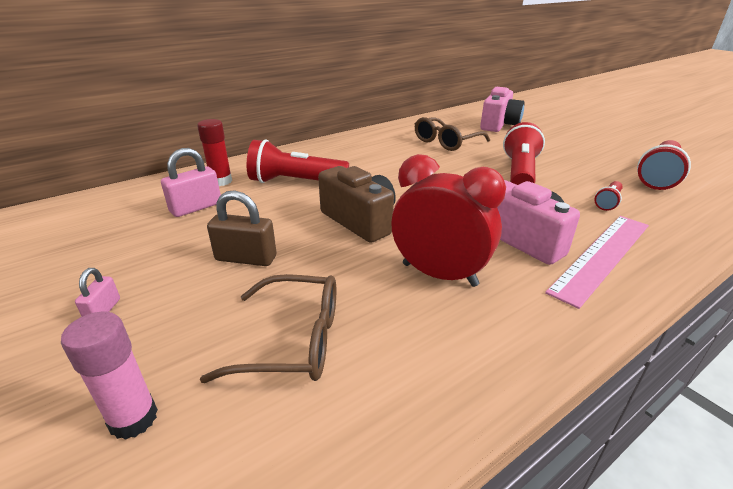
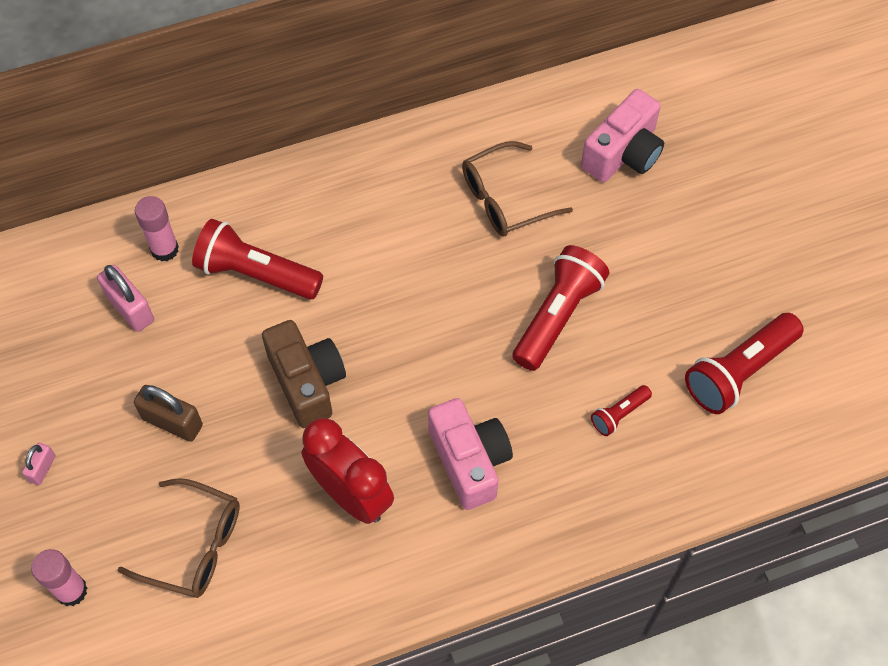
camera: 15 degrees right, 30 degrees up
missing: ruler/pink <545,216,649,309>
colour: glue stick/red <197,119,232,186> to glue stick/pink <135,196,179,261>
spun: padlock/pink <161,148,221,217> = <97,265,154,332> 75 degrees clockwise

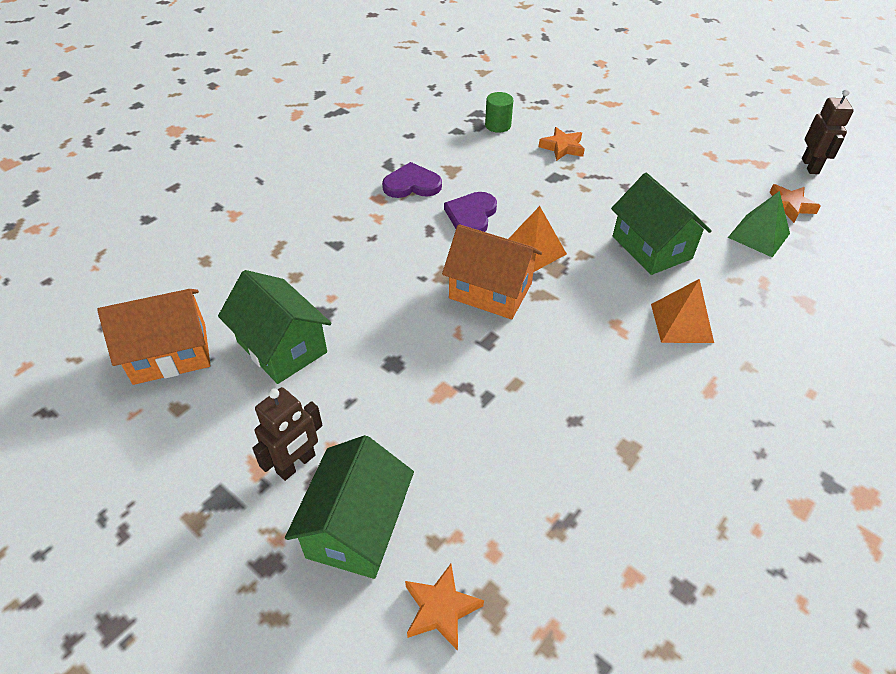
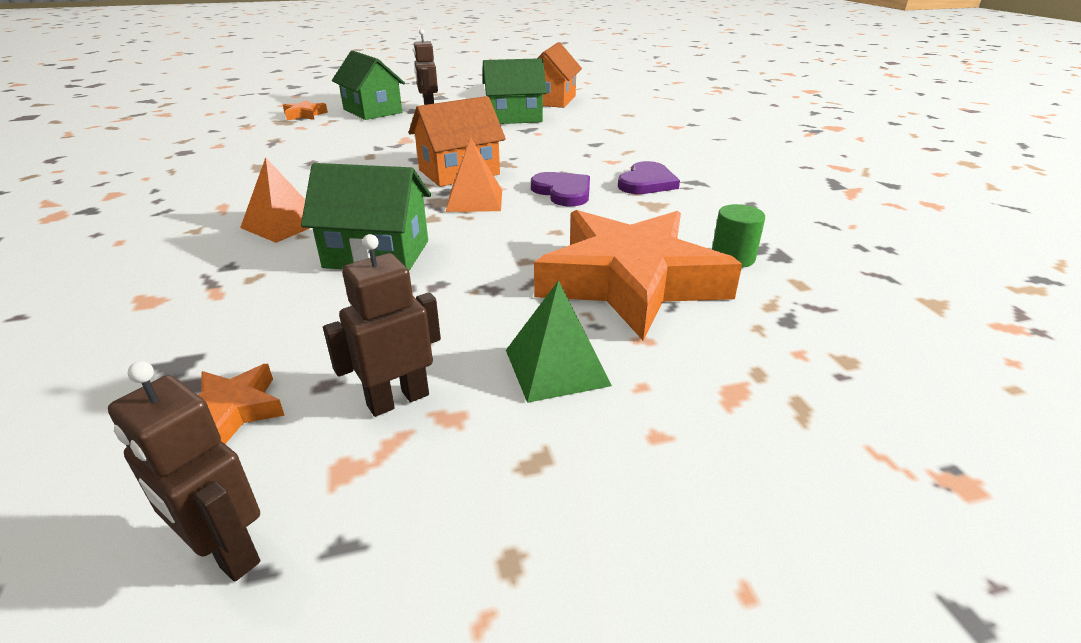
camera: 125 degrees right, 15 degrees down
appeared: robot/brown <323,234,441,417>
relocated: pyramid/green <728,191,790,257> to <506,280,612,403>
size: star/orange <539,127,585,161> = <534,210,742,340> x2.46

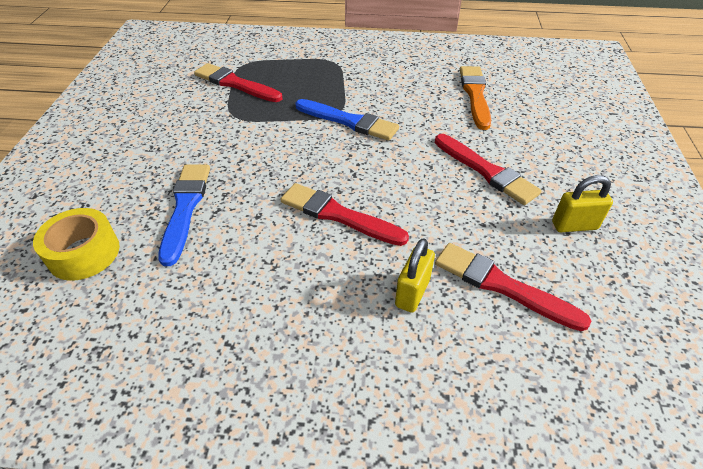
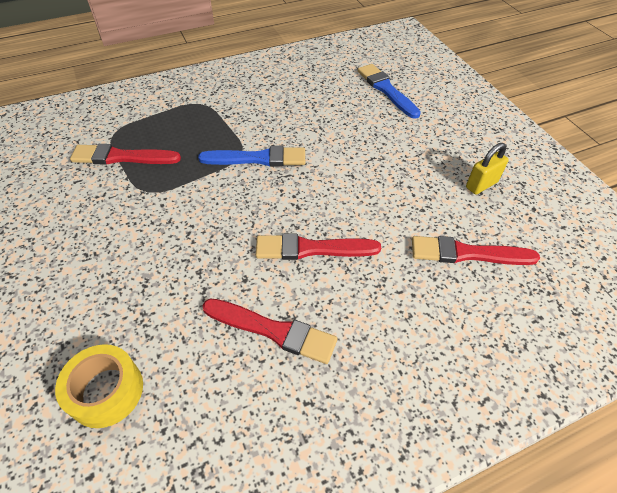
camera: 30 degrees left, 5 degrees up
missing: padlock/yellow <395,238,435,313>; brush/orange <460,66,491,130>
relocated: brush/blue <158,165,210,266> to <357,64,421,119>; brush/red <435,134,542,205> to <202,298,337,364>

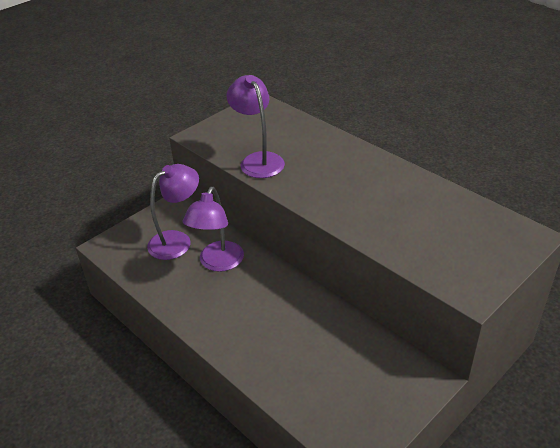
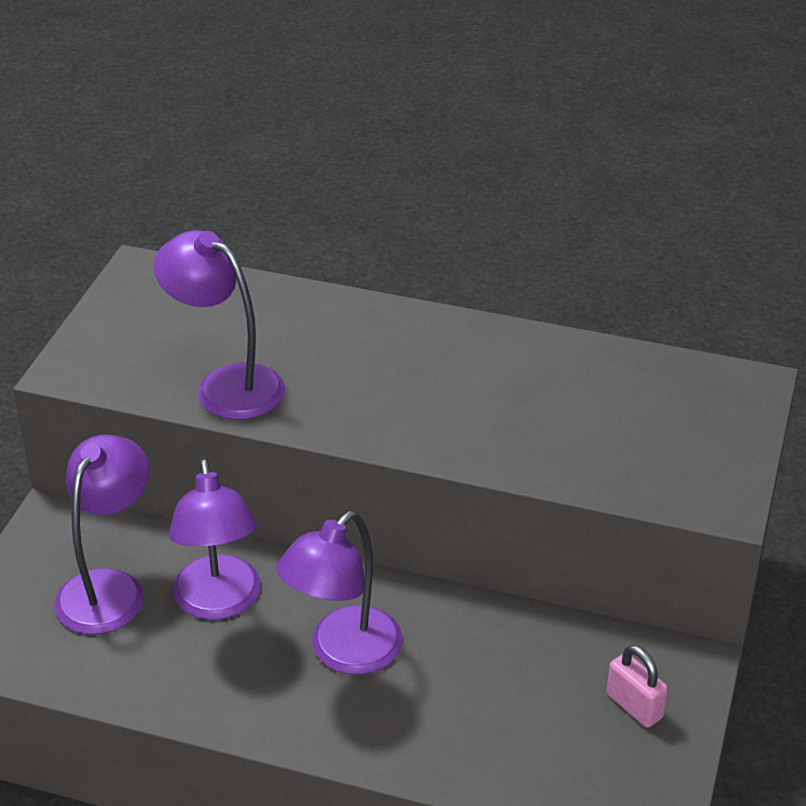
camera: 30 degrees left, 0 degrees up
appeared: lamp/purple <276,511,403,675>; padlock/pink <607,645,668,728>

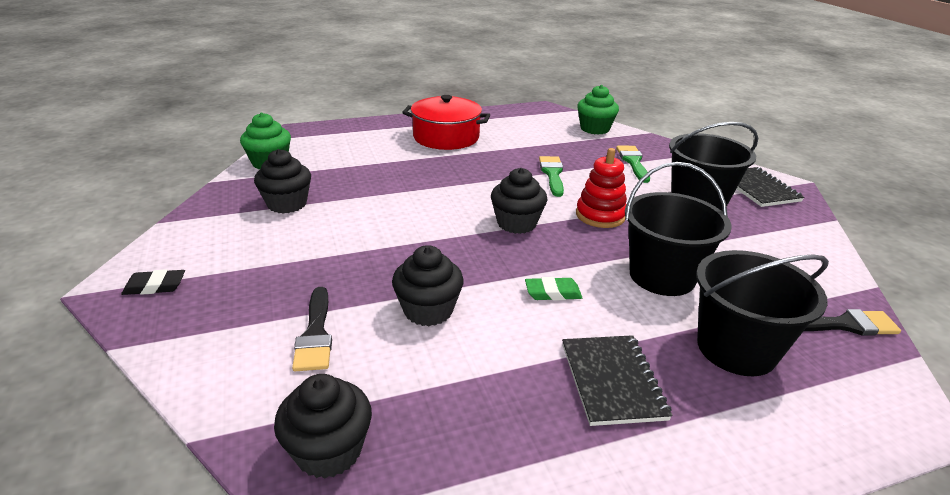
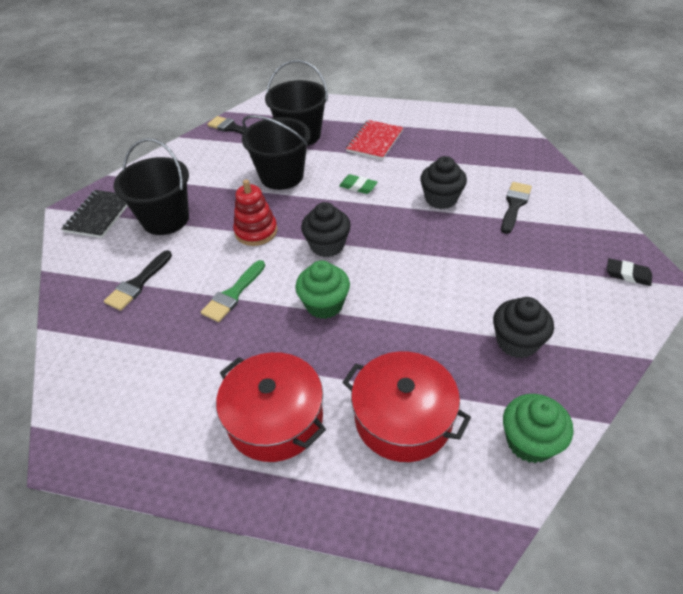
camera: 145 degrees left, 15 degrees up
missing: cupcake/black <274,374,372,479>
appeared: pot/red <342,351,471,462>
relocated: cupcake/green <577,85,619,135> to <295,260,350,319>
colour: notebook/black <562,335,673,426> to notebook/red <346,120,404,160>; brush/green <616,146,650,183> to brush/black <104,250,172,311>

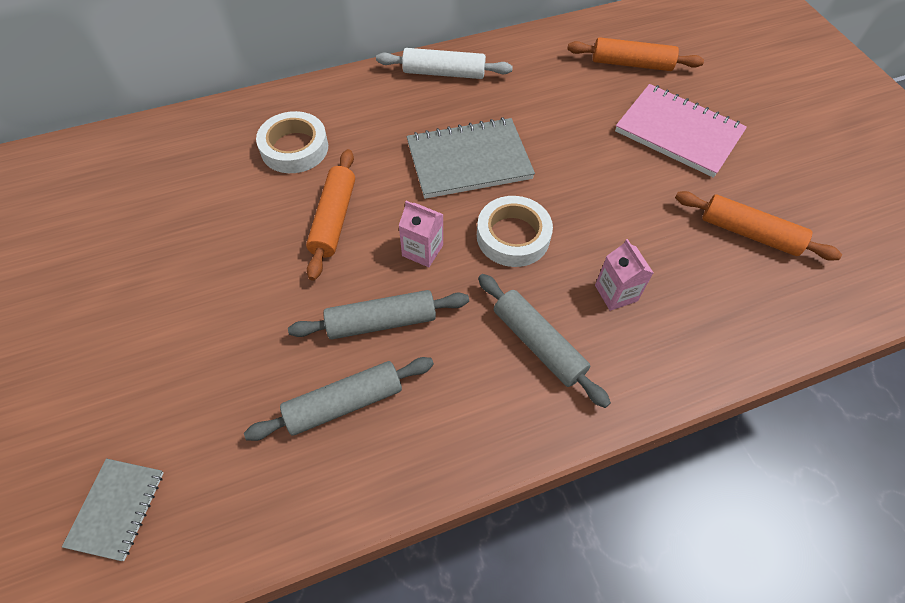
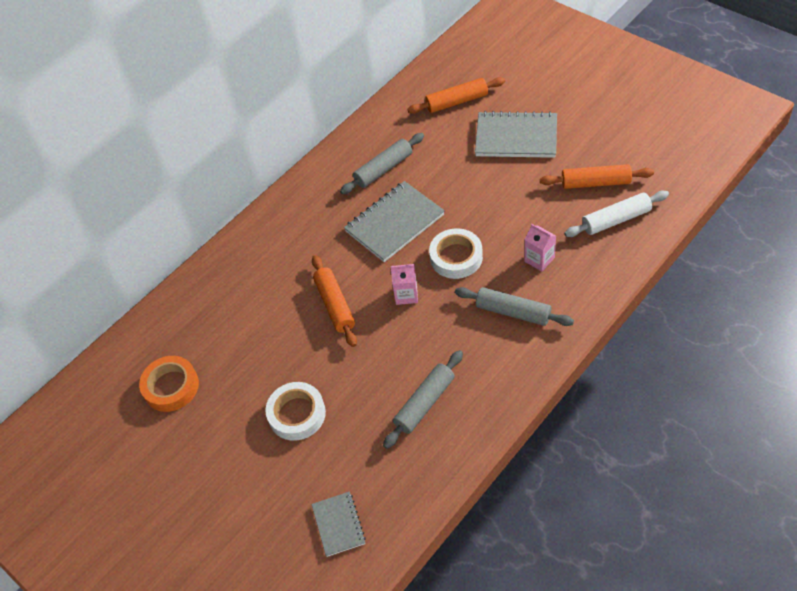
camera: 20 degrees left, 5 degrees down
appeared: tape/orange <139,356,199,412>
relocated: tape/white <256,111,328,173> to <265,382,326,441>; rolling pin/grey <288,290,469,339> to <340,133,424,194>; rolling pin/white <376,48,513,79> to <564,191,669,237>
colour: notebook/pink <615,84,747,178> to notebook/grey <475,111,557,158>

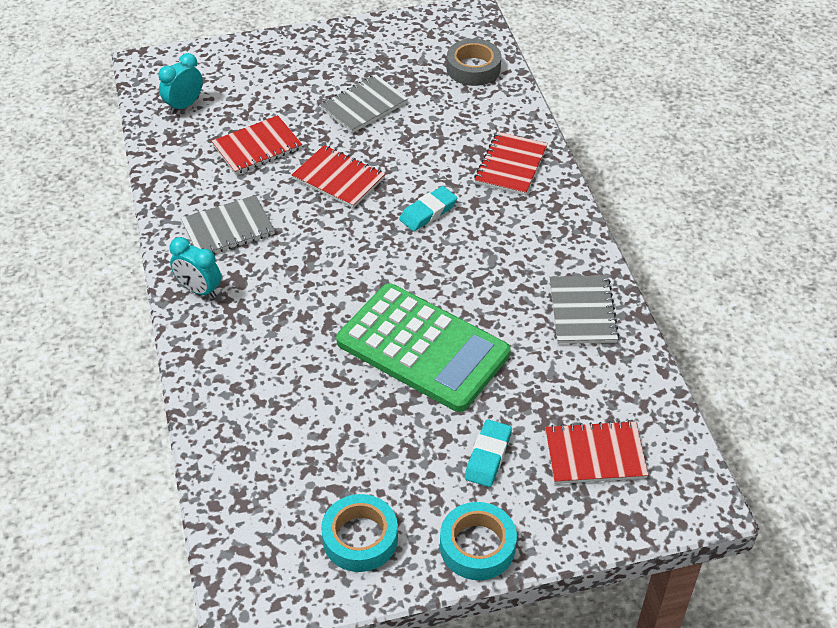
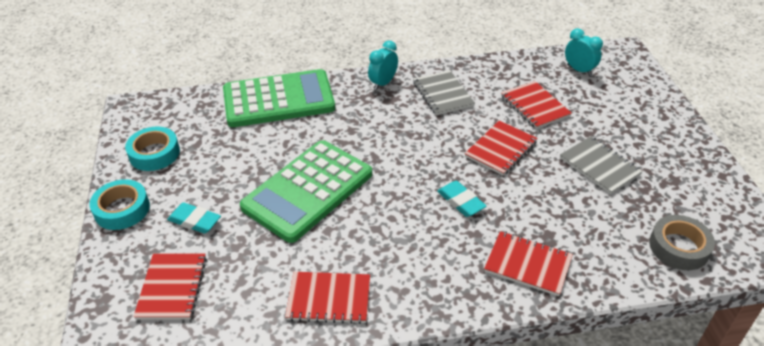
camera: 95 degrees right, 5 degrees down
appeared: calculator/green <223,69,335,127>
colour: notebook/grey <550,276,619,344> to notebook/red <285,272,370,324>

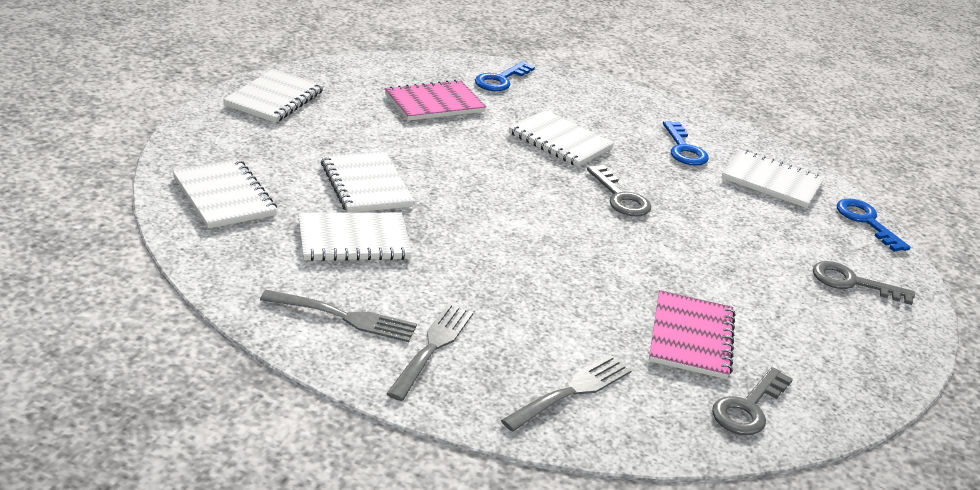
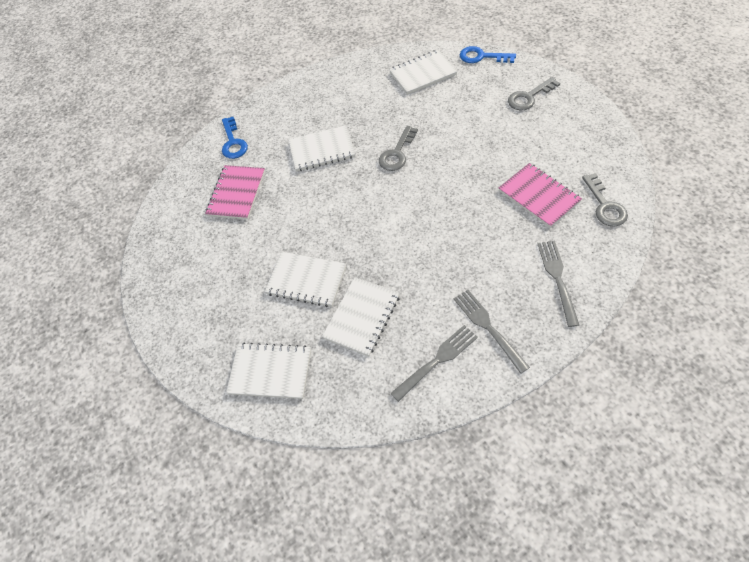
camera: 40 degrees left, 25 degrees up
missing: notebook/white <223,69,324,123>; key/blue <663,121,709,166>
spun: key/grey <587,165,651,216> = <379,126,418,171> 105 degrees clockwise

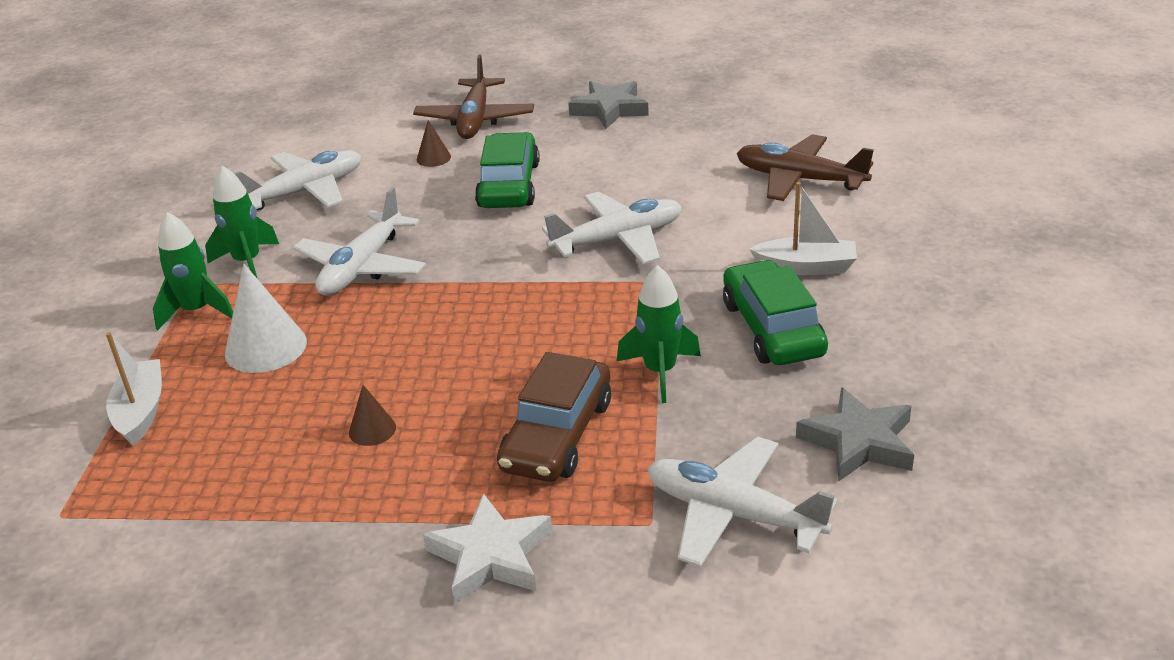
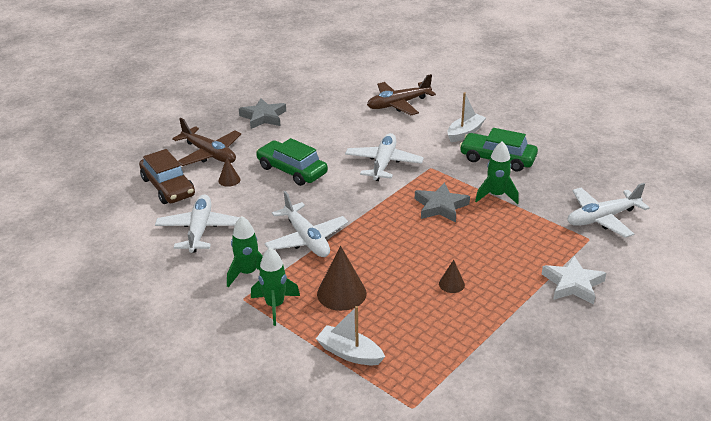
camera: 55 degrees left, 0 degrees up
relocated: car/brown <497,352,611,482> to <139,149,195,204>; star/grey <796,387,914,481> to <415,182,470,223>
colour: cone/white <225,264,307,373> to cone/brown <317,246,367,311>

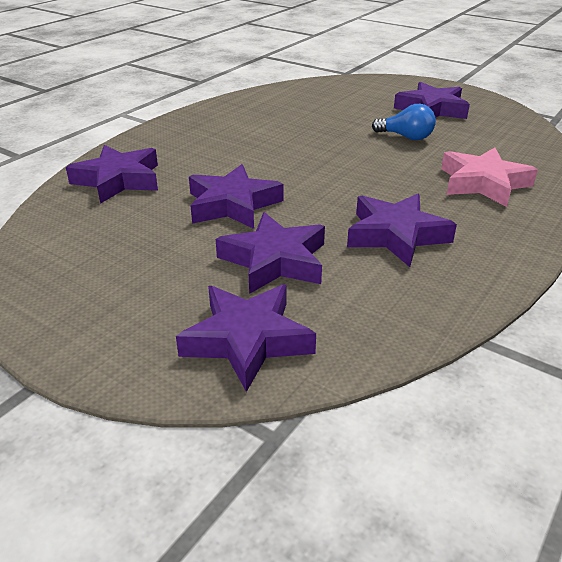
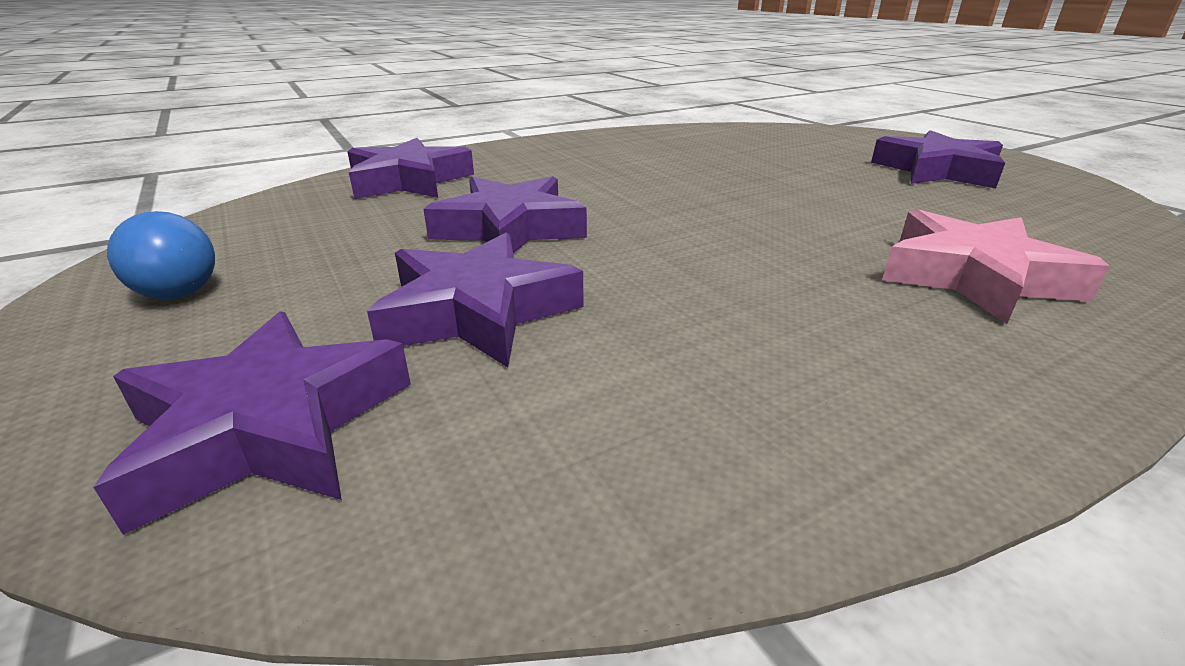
camera: 25 degrees right, 5 degrees down
missing: star/purple <347,194,457,267>
relocated: light bulb/blue <372,104,436,140> to <107,211,215,299>

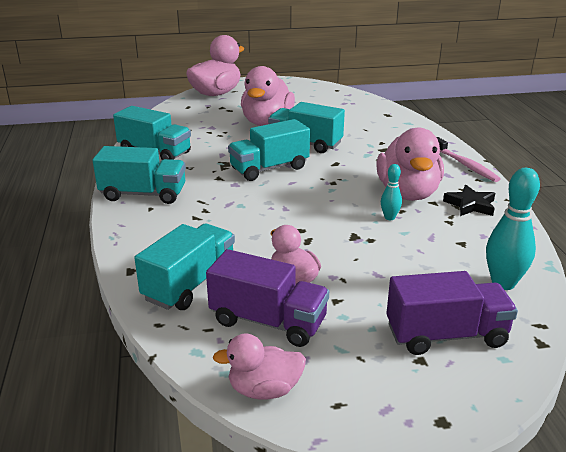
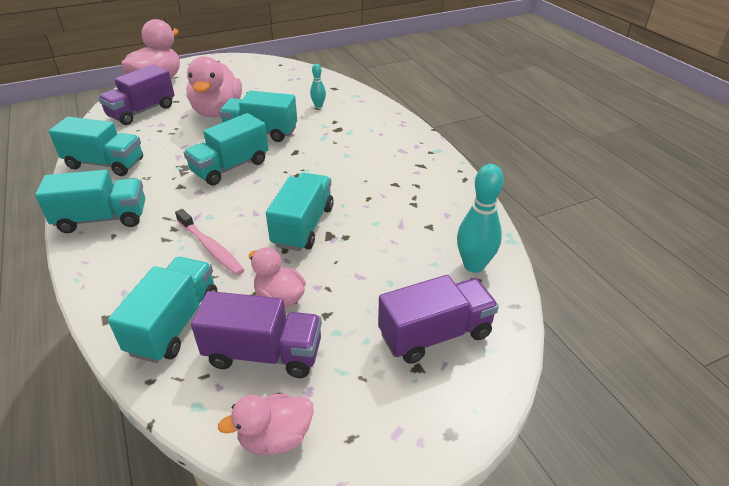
camera: 15 degrees left, 10 degrees up
missing: duck/pink <376,127,444,201>; star/black <443,185,495,216>
appeared: truck/purple <98,64,175,125>; truck/turquoise <266,173,334,251>
relocated: bowling pin/turquoise <381,164,402,220> to <310,64,326,108>; toothbrush/pink <437,137,500,182> to <175,209,244,275>

